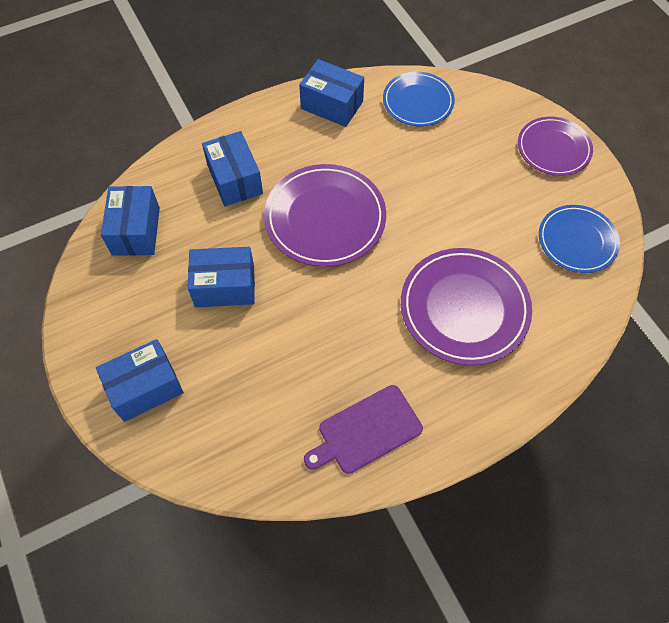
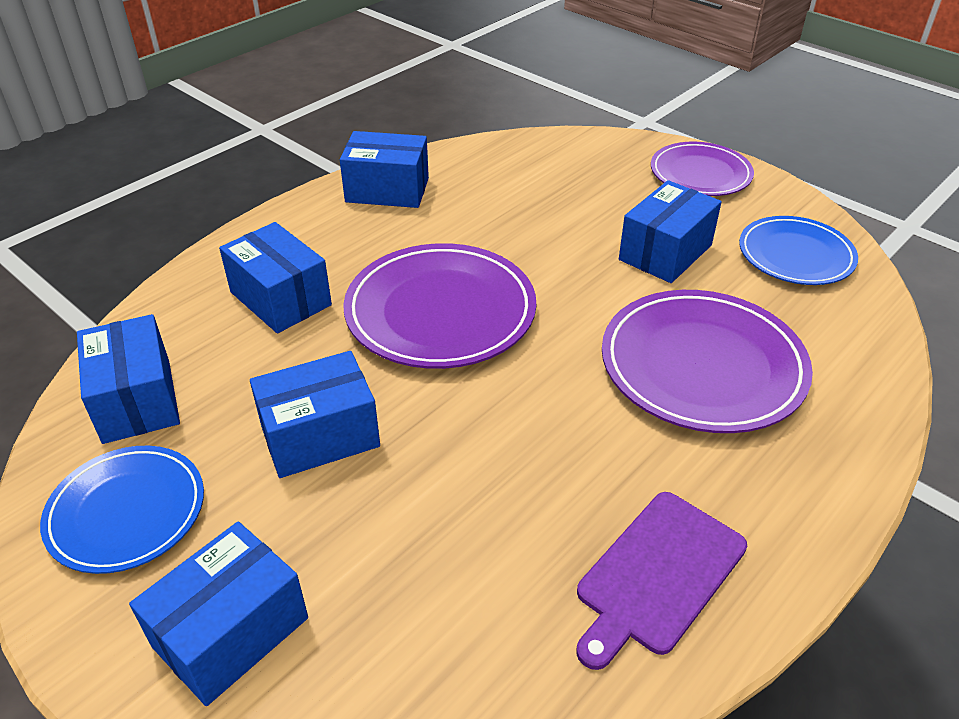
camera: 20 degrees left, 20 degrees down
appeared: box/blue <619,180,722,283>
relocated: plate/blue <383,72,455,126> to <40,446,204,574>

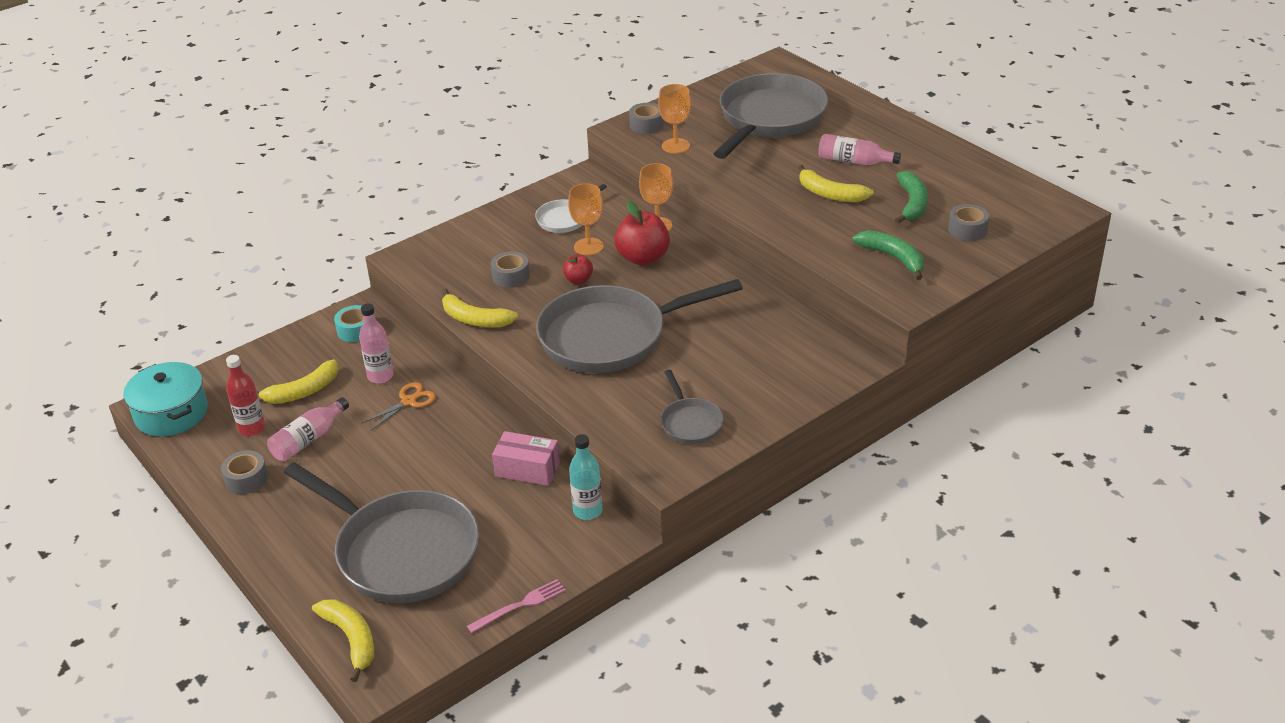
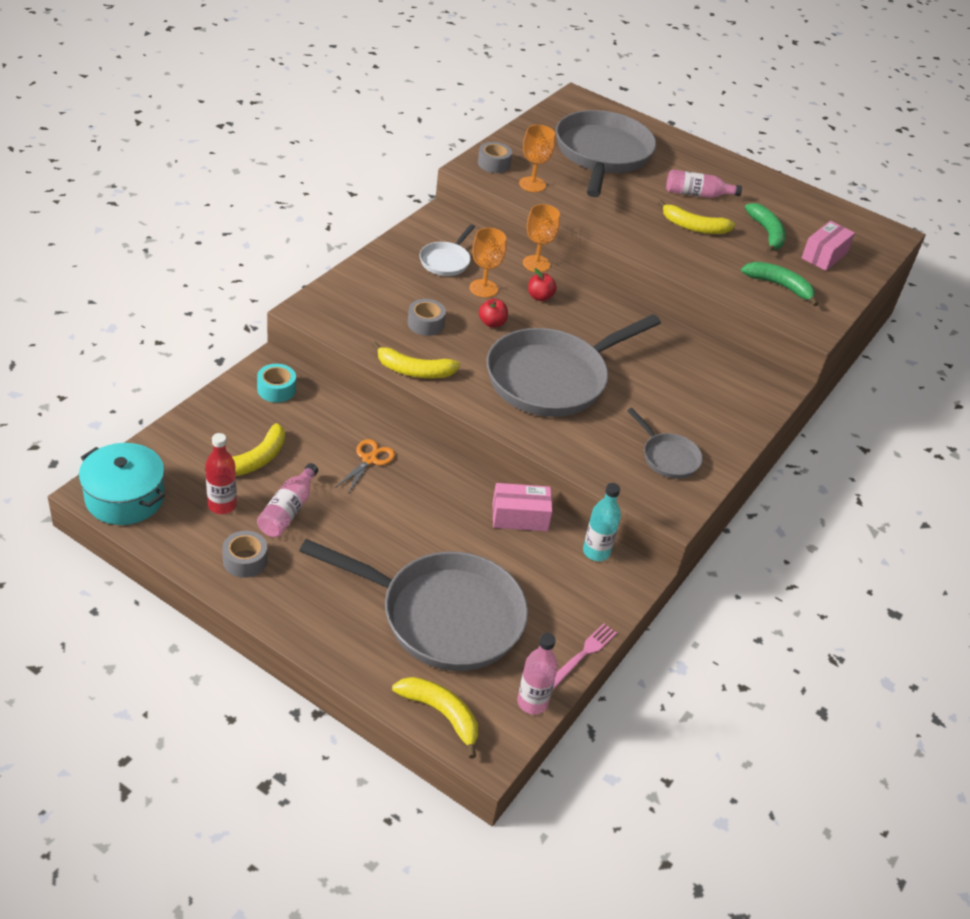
camera: 25 degrees left, 5 degrees up
relocated: bottle/pink <359,303,394,384> to <517,633,558,714>
exchanged: tape/grey <948,204,989,241> to box/pink <802,221,855,271>
size: apple/red <614,201,670,265> = <528,268,557,301> x0.54

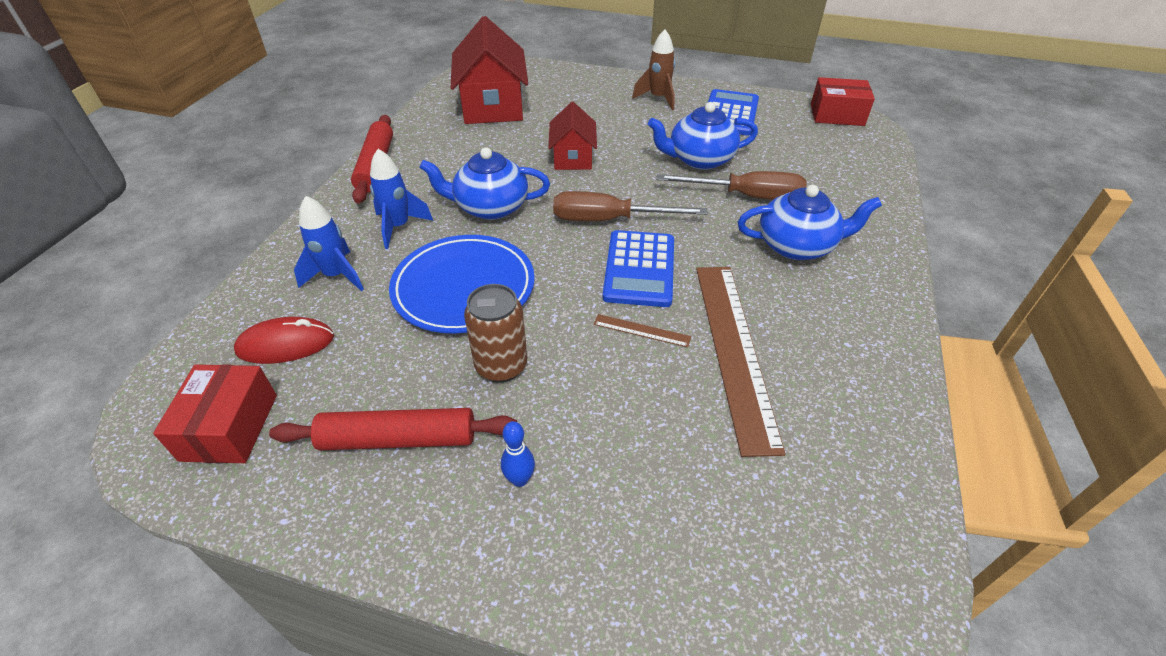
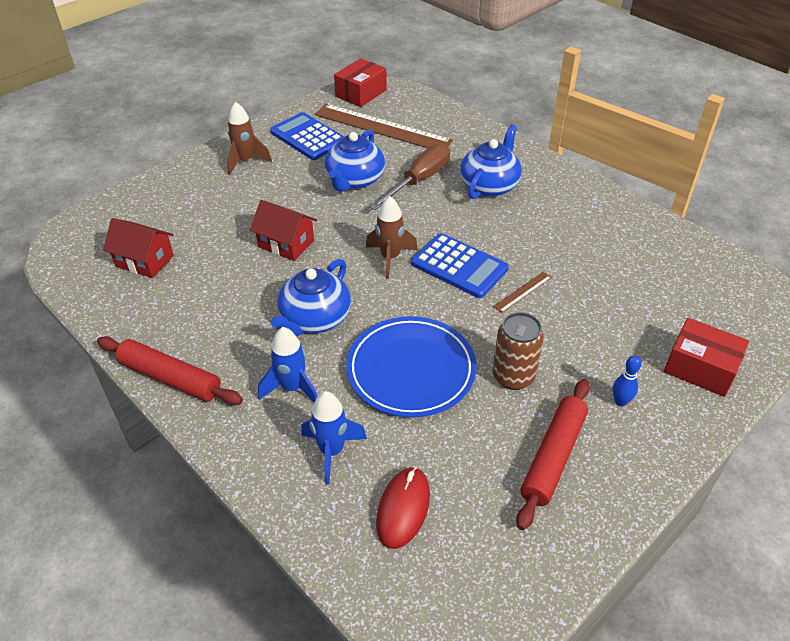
camera: 60 degrees left, 0 degrees up
relocated: box/red <153,364,277,463> to <664,318,749,397>; ruler/brown <696,267,786,457> to <315,104,453,148>
exchanged: screwdriver/brown <553,191,708,221> to rocket/brown <366,196,418,279>
size: house/red <451,16,528,124> = <103,218,174,278> x0.58

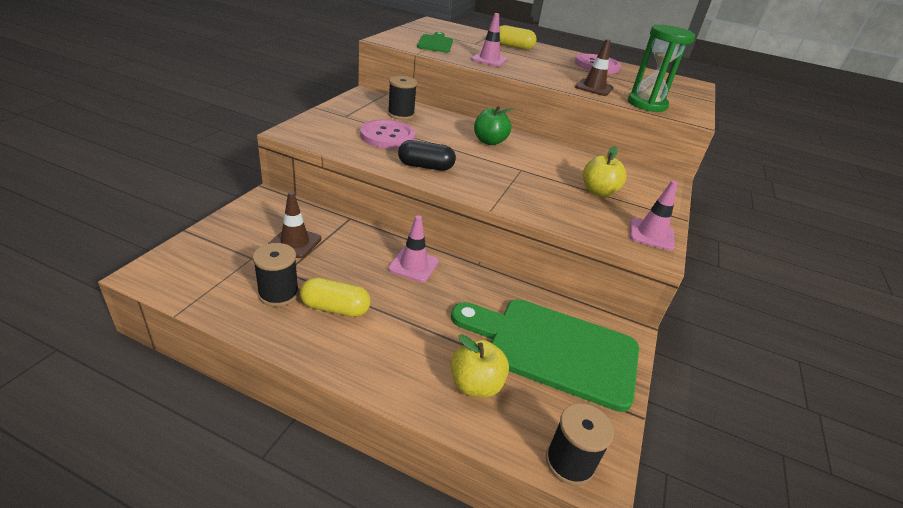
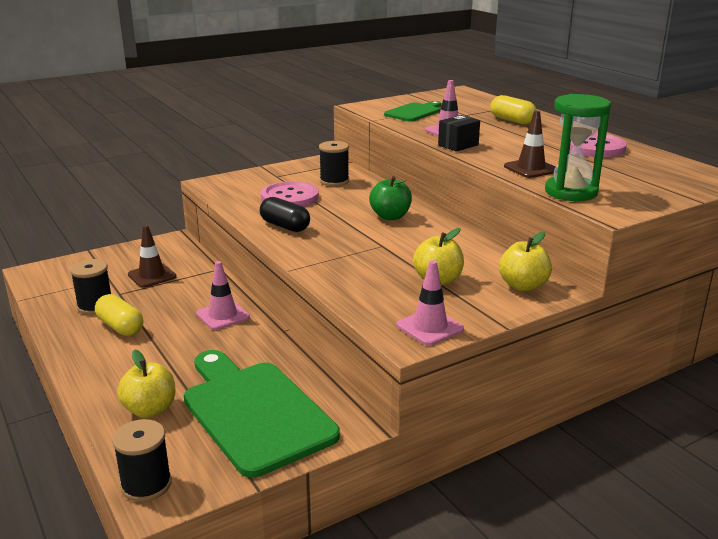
camera: 40 degrees right, 10 degrees down
appeared: box/black <438,115,480,152>; apple/yellow <499,232,552,291>

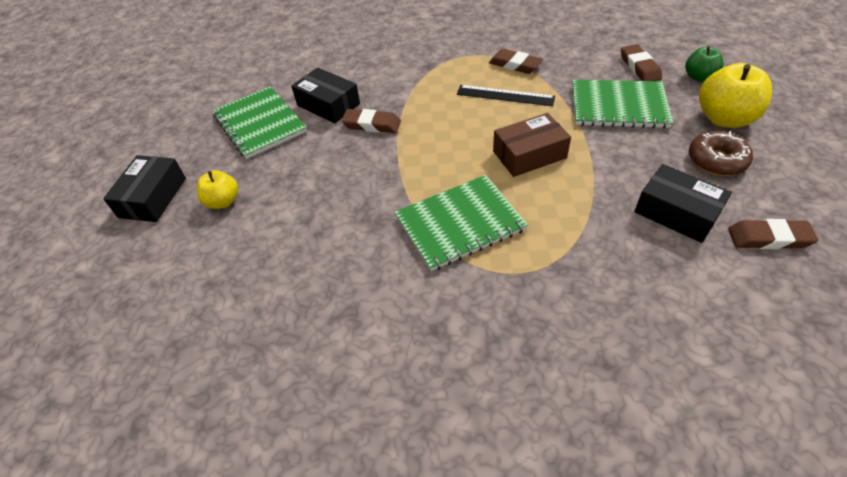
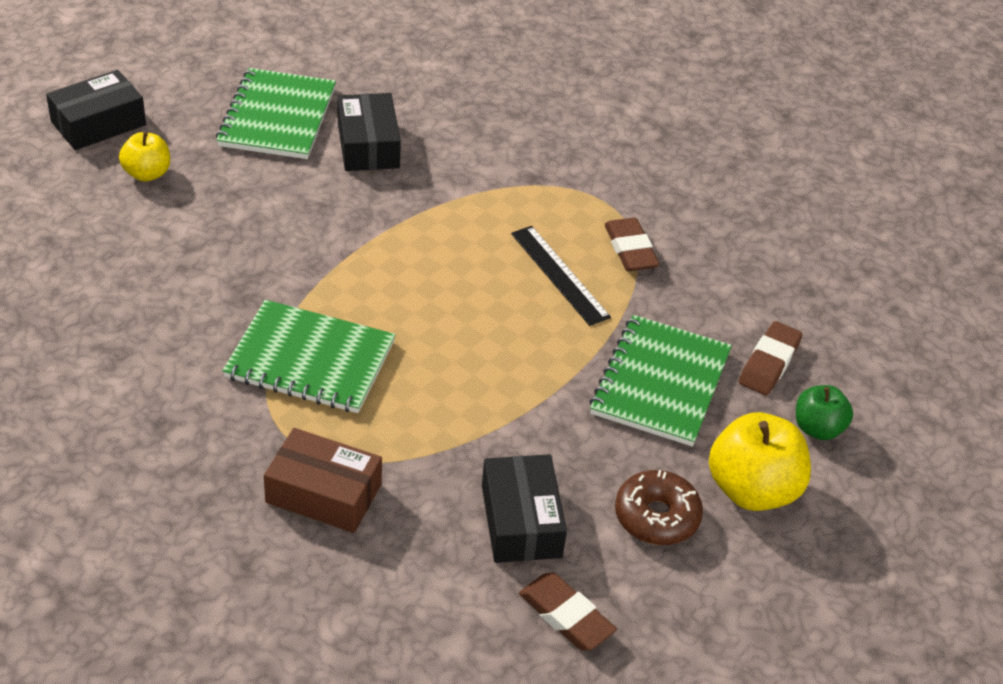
camera: 35 degrees right, 5 degrees down
missing: eraser/brown <341,109,401,133>
relocated: box/brown <493,113,571,177> to <264,428,382,533>
spun: notebook/green <572,80,673,128> = <589,315,732,446> 60 degrees clockwise

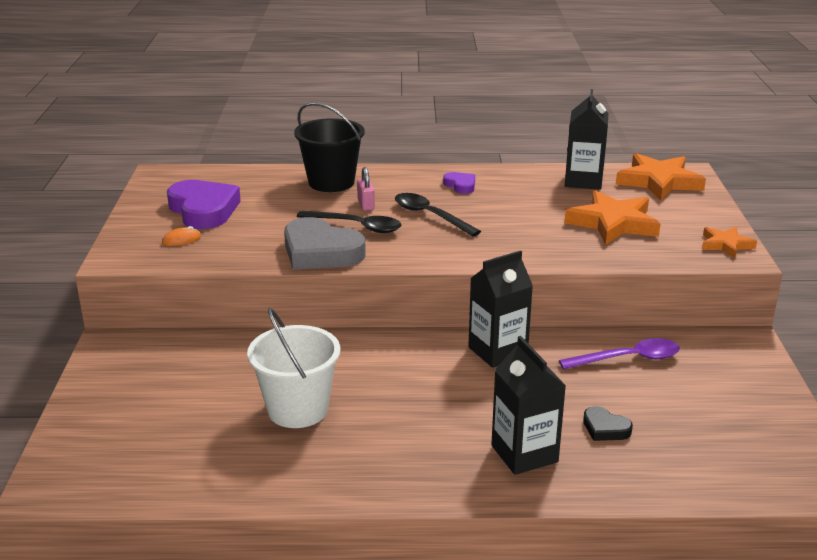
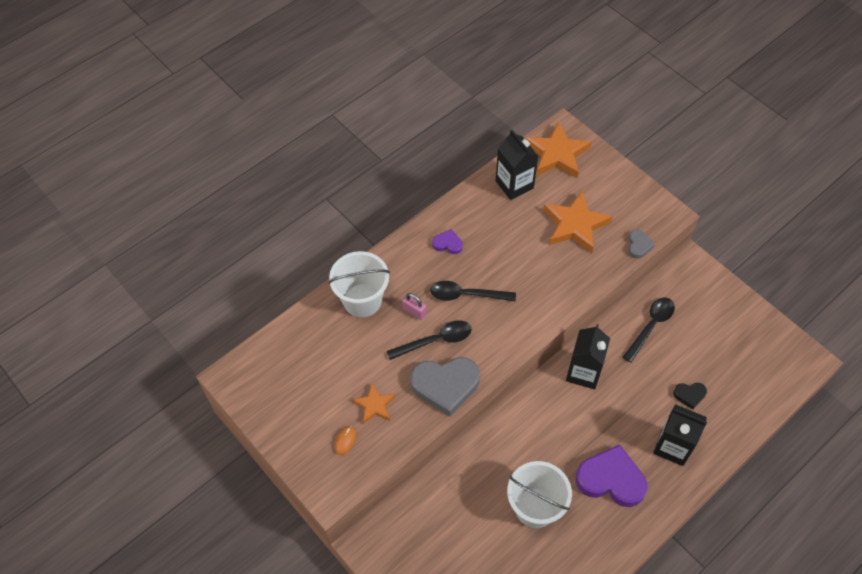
camera: 40 degrees left, 30 degrees up
appeared: heart/grey <628,230,655,259>
relocated: heart/purple <167,180,241,229> to <575,445,647,507>; star/orange <702,227,757,258> to <352,383,395,424>
colour: bucket/black <294,102,365,192> to bucket/white <328,251,390,317>; spoon/purple <559,338,680,369> to spoon/black <623,297,675,363>

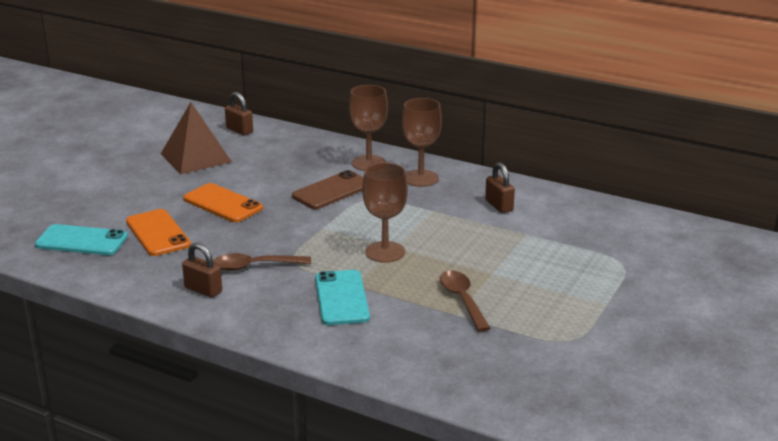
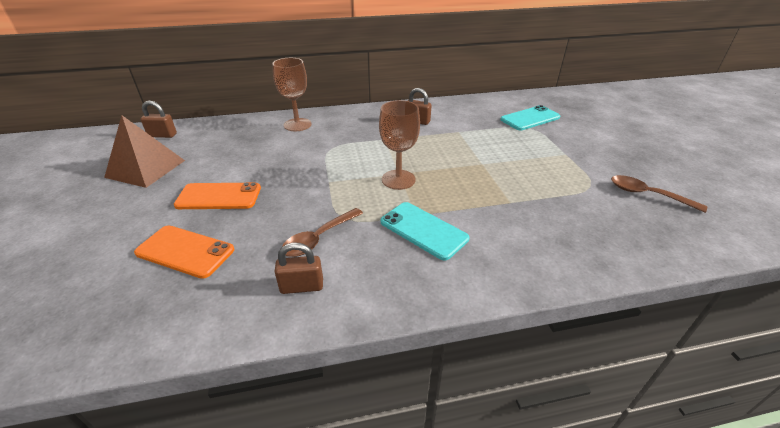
camera: 40 degrees left, 10 degrees up
missing: phone/brown <292,170,364,209>; goblet/brown <402,98,442,187>
relocated: phone/turquoise <35,224,128,255> to <500,105,560,130>; spoon/brown <440,271,491,332> to <611,175,707,213>

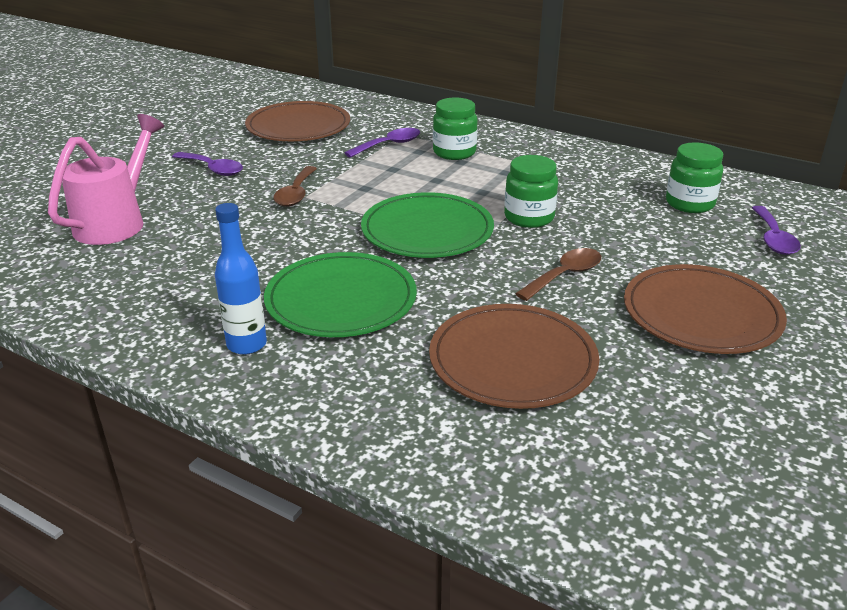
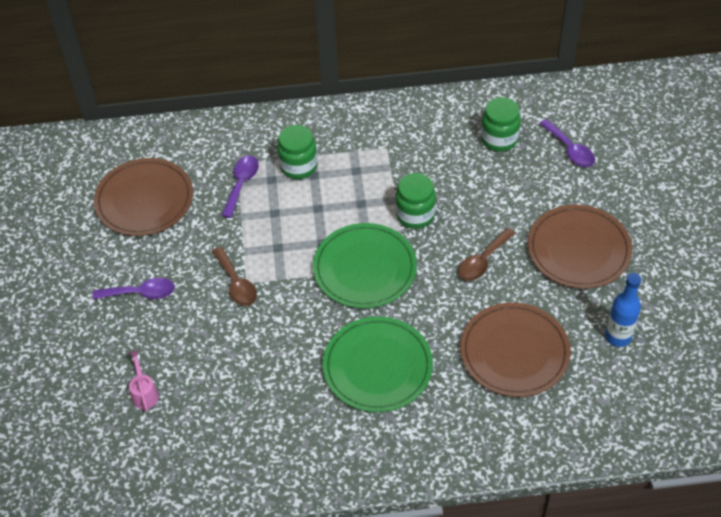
camera: 35 degrees left, 20 degrees up
relocated: bottle/blue <215,203,267,355> to <605,273,641,347>
spun: spoon/brown <515,248,601,301> = <458,228,515,281> 150 degrees counterclockwise
size: watering can/pink <48,114,164,245> = <129,350,159,411> x0.46

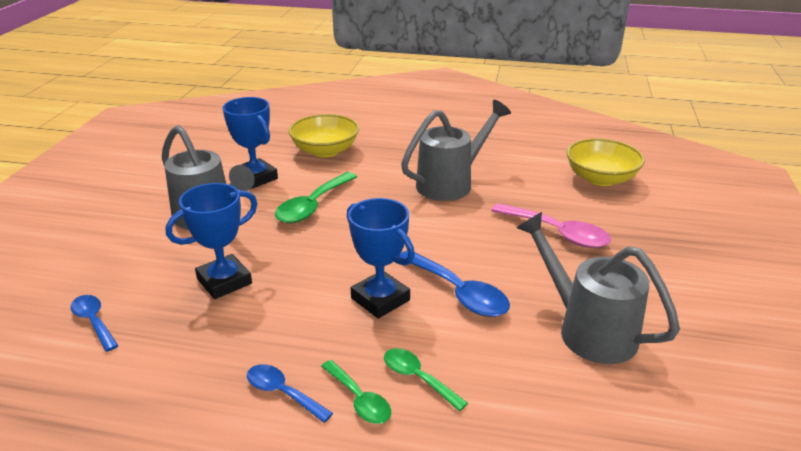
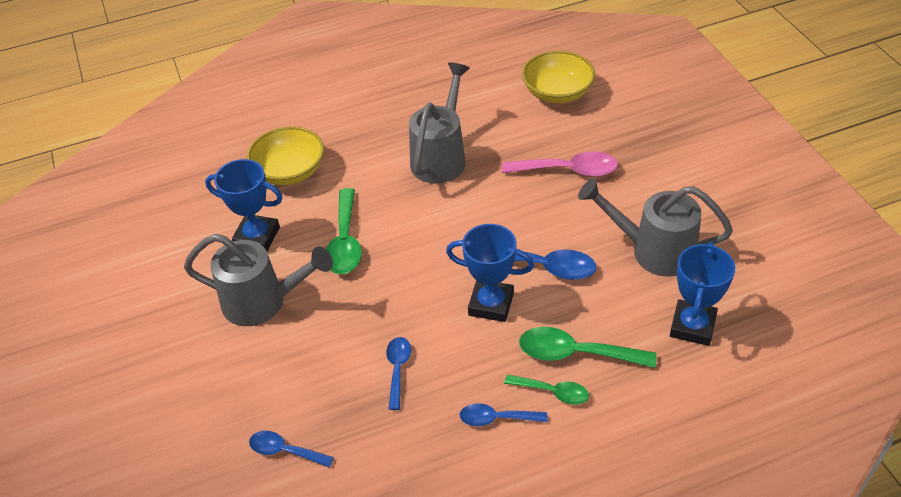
camera: 30 degrees left, 15 degrees up
appeared: spoon/blue <386,337,411,410>
relocated: trophy/blue <166,183,258,299> to <670,242,735,346>
size: spoon/green <384,348,468,411> = <519,327,656,368> x1.63

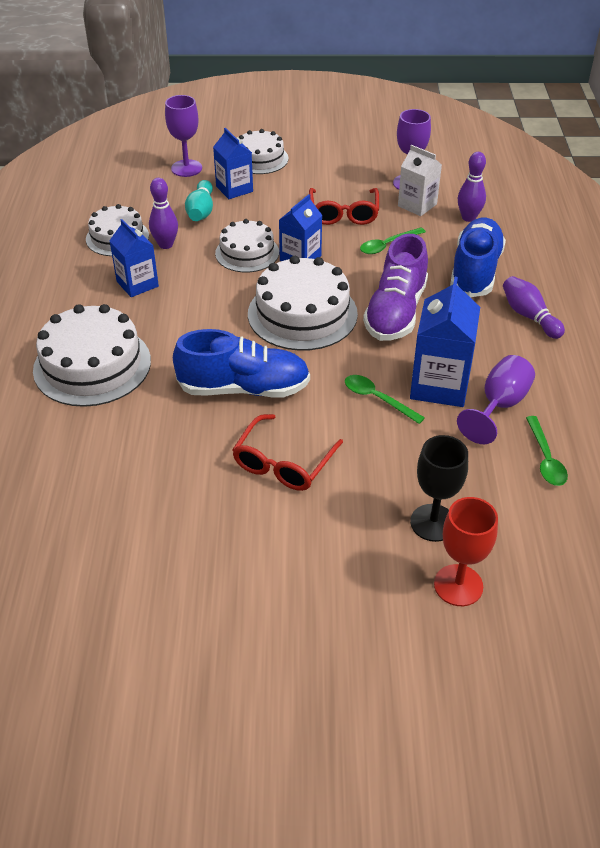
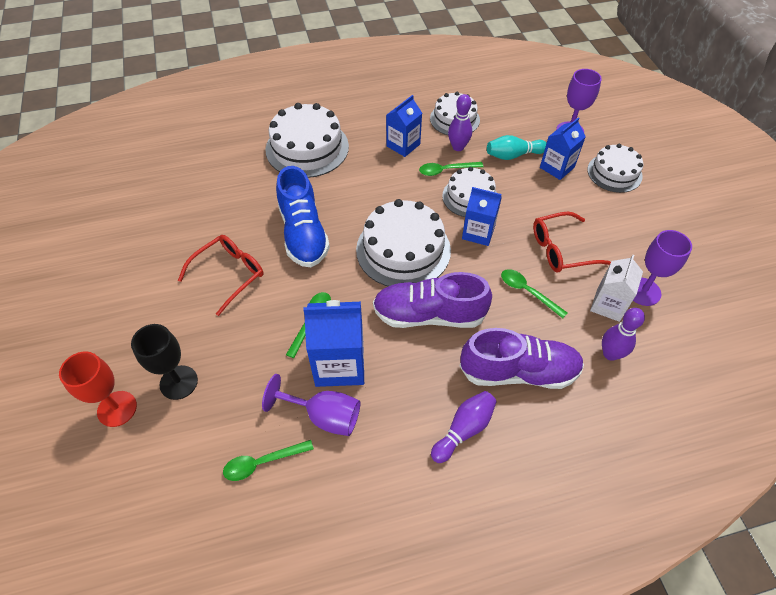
camera: 75 degrees right, 10 degrees up
appeared: spoon/green <419,162,483,176>
colour: shoe/blue <450,218,506,297> to shoe/purple <459,328,584,389>
spun: glasses/red <232,414,343,491> = <178,235,264,316> 120 degrees clockwise

